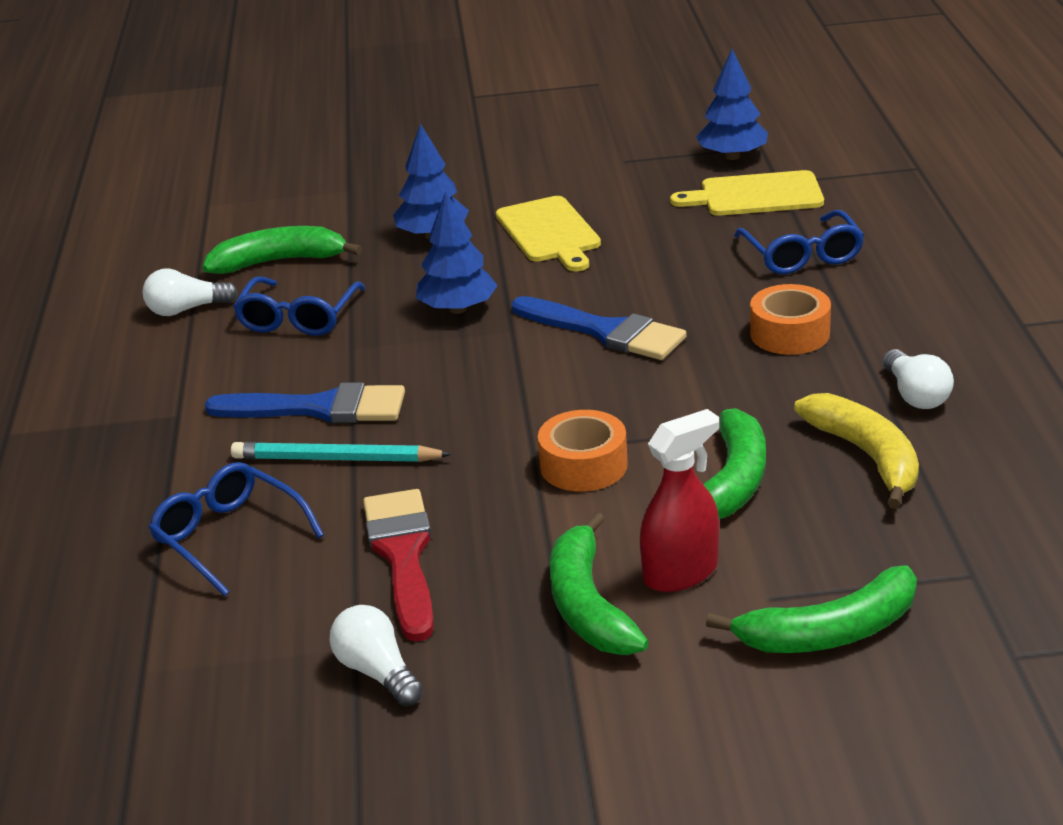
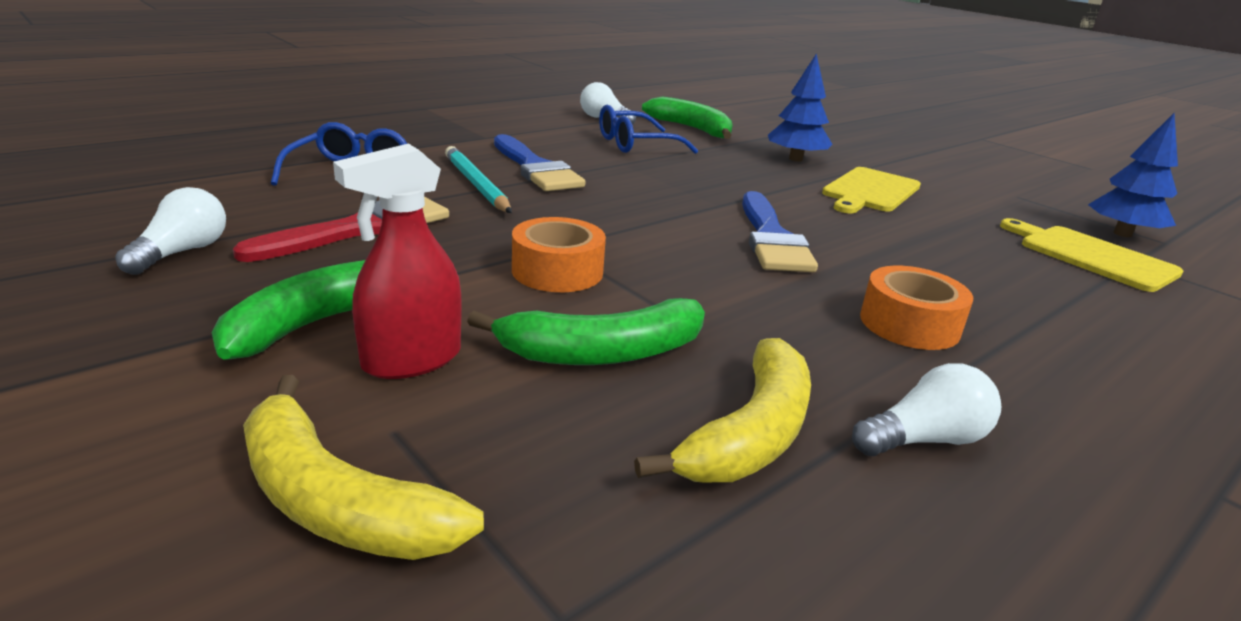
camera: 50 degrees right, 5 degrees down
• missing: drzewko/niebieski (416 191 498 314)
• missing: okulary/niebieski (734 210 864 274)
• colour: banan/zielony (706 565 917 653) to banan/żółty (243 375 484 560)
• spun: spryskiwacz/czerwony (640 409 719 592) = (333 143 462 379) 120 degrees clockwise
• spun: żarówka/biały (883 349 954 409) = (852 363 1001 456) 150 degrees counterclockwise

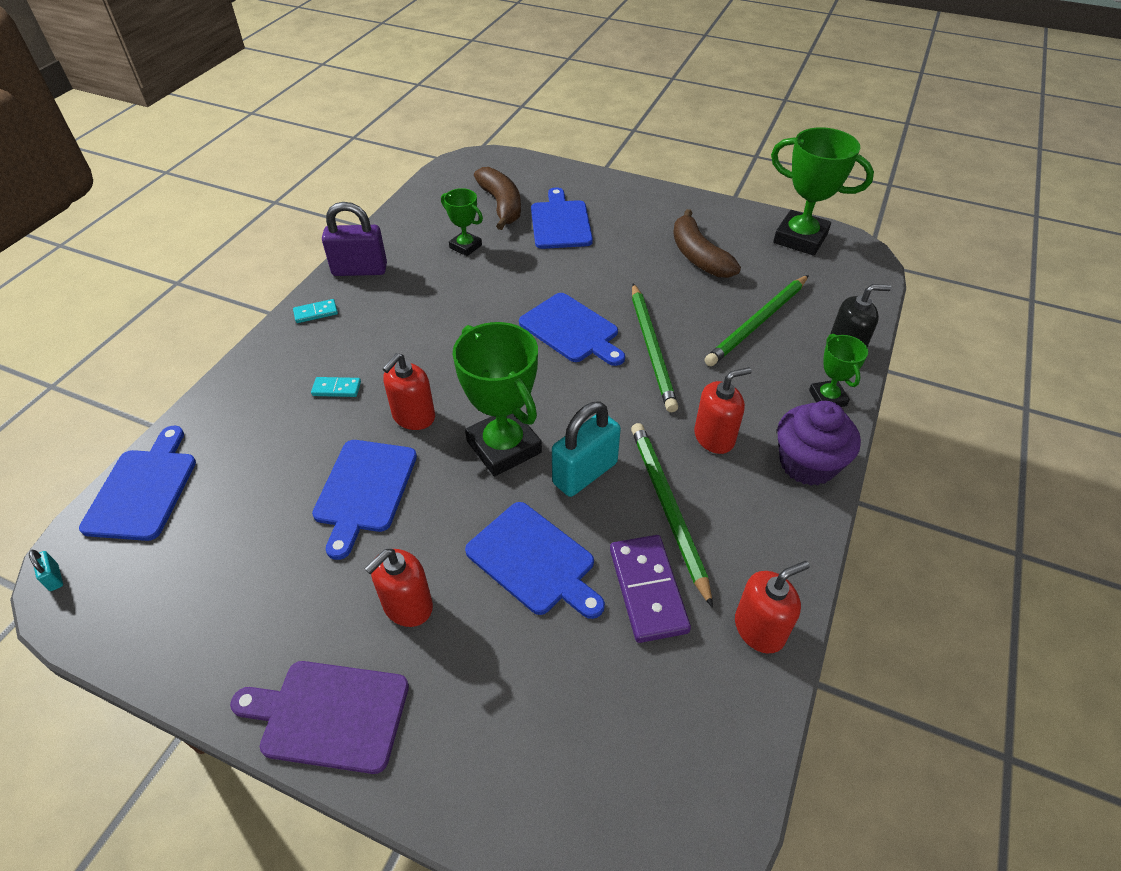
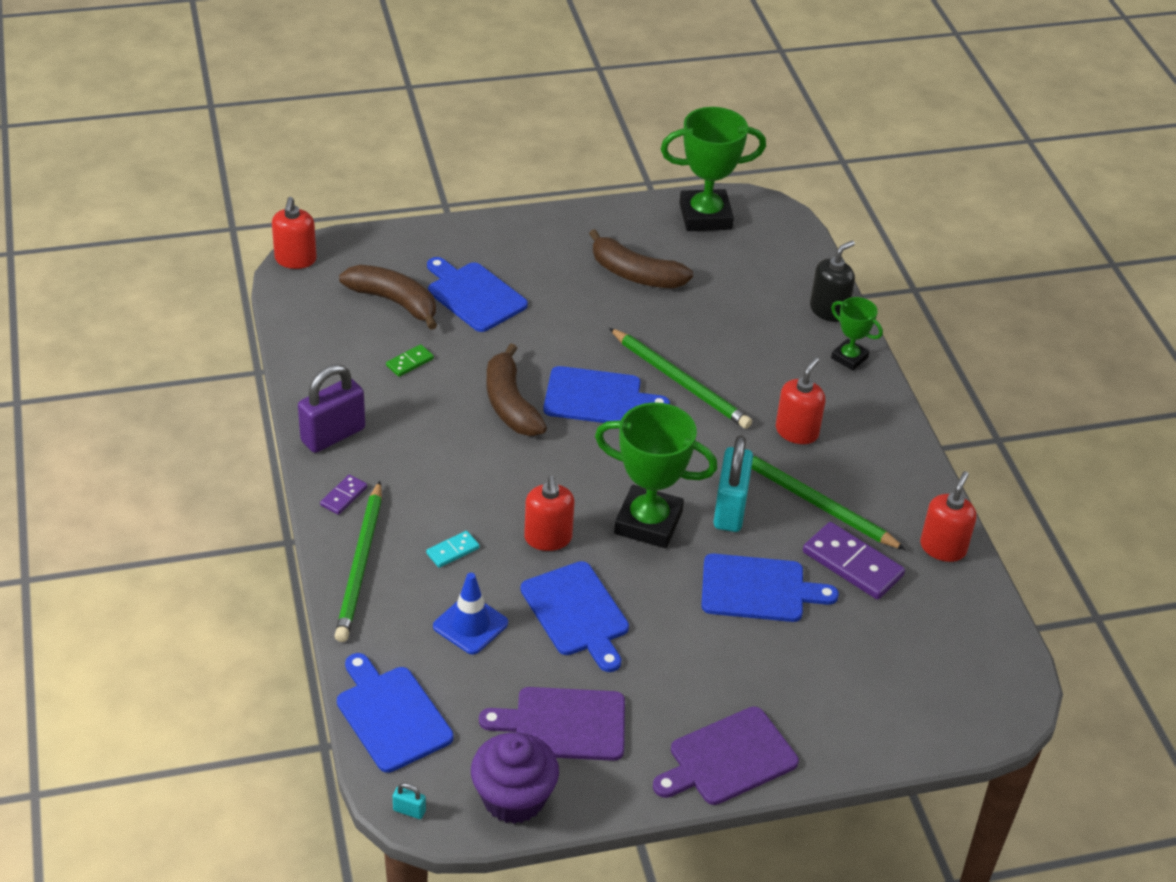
camera: 40 degrees left, 5 degrees down
• appeared: pachołek/niebieski (433 573 508 655)
• appeared: deska do krojenia/fioletowy (479 687 625 761)
• appeared: banan/brązowy (487 343 547 436)
• relocated: dozownik mydła/czerwony (365 549 433 627) to (272 197 317 269)
• relocated: ołówek/zielony (704 275 809 366) to (335 481 382 642)
• relocated: muffinka/fioletowy (777 401 861 486) to (471 732 559 824)
• exchanged: puchar/zielony (441 188 483 256) to kostka domina/zielony (386 344 434 377)
• colour: kostka domina/turkusowy (293 299 338 323) to kostka domina/fioletowy (320 474 367 515)

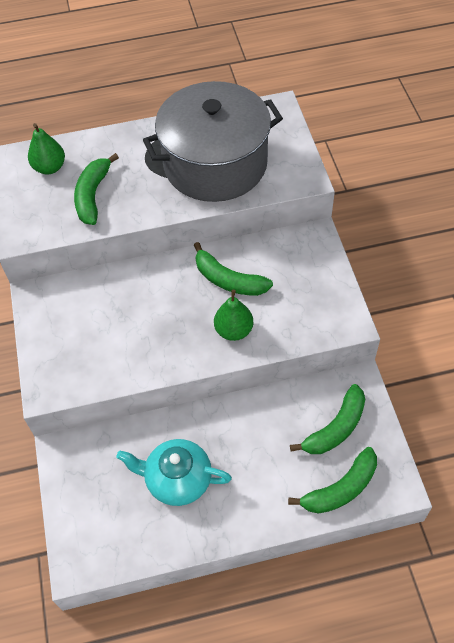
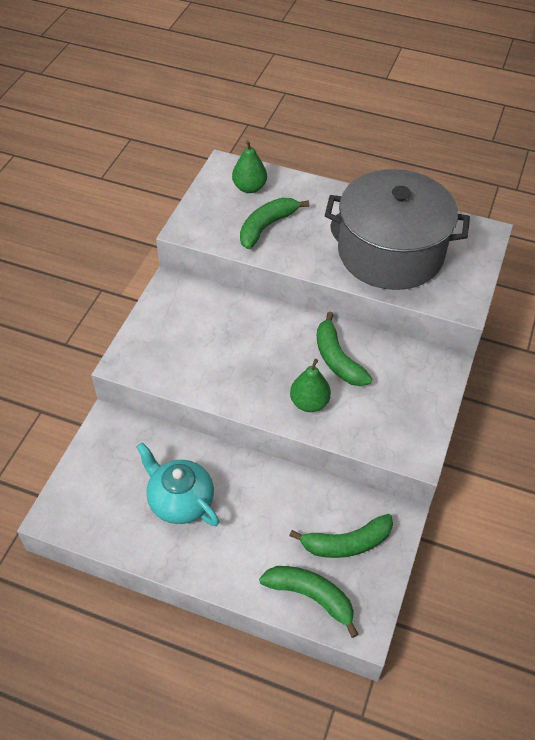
camera: 30 degrees right, 5 degrees down
• spun: banan/zielony (288 447 377 514) = (259 566 359 638) 150 degrees counterclockwise

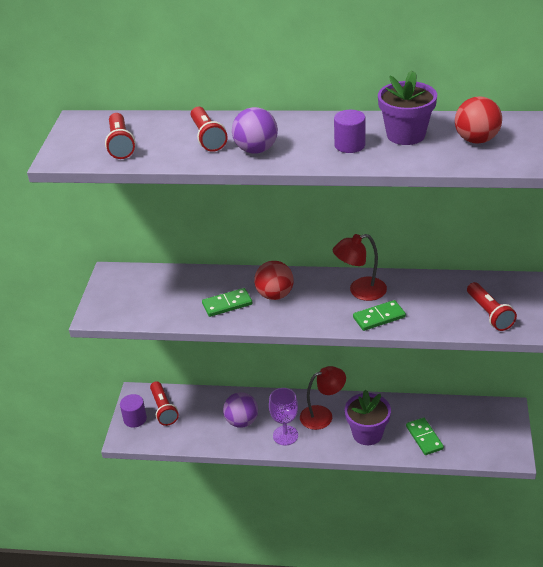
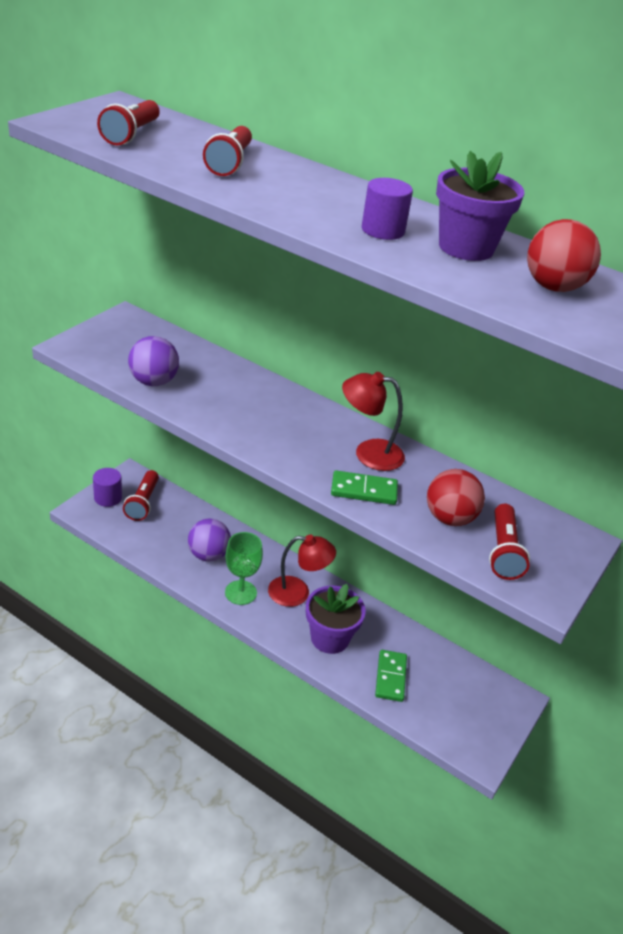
camera: 20 degrees right, 0 degrees up
• missing: kostka domina/zielony (202 288 252 317)
• relocated: piłka/fioletowy (232 107 278 154) to (128 336 179 386)
• relocated: piłka/czerwony (254 261 294 300) to (427 469 485 526)
• colour: kielich/fioletowy (269 388 298 446) to kielich/zielony (225 532 263 605)

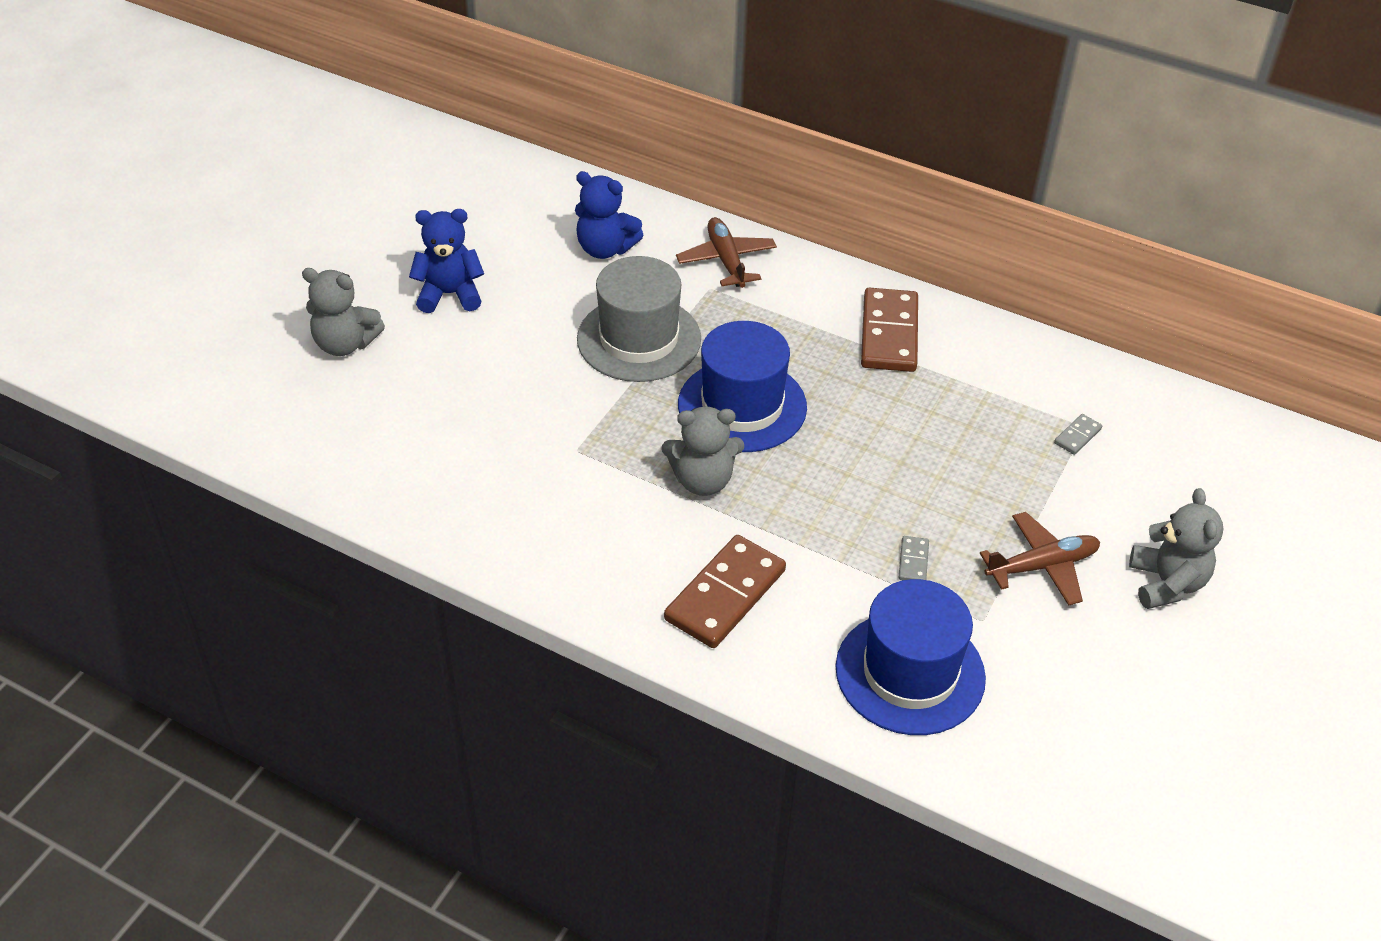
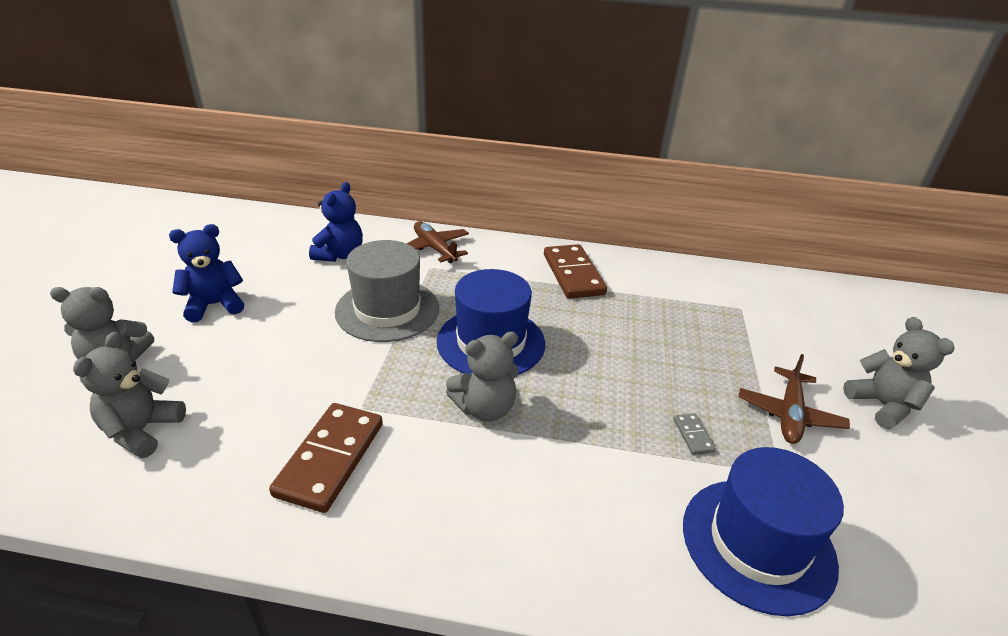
camera: 20 degrees left, 10 degrees down
• missing: kostka domina/szary (1054 414 1102 455)
• appeared: miś/szary (73 332 186 458)
• relocated: kostka domina/brązowy (664 535 786 648) to (269 403 383 513)
• spun: miś/niebieski (575 171 644 259) = (309 182 363 262) 75 degrees counterclockwise
• spun: samolot/brązowy (980 512 1100 606) = (739 354 850 444) 150 degrees clockwise

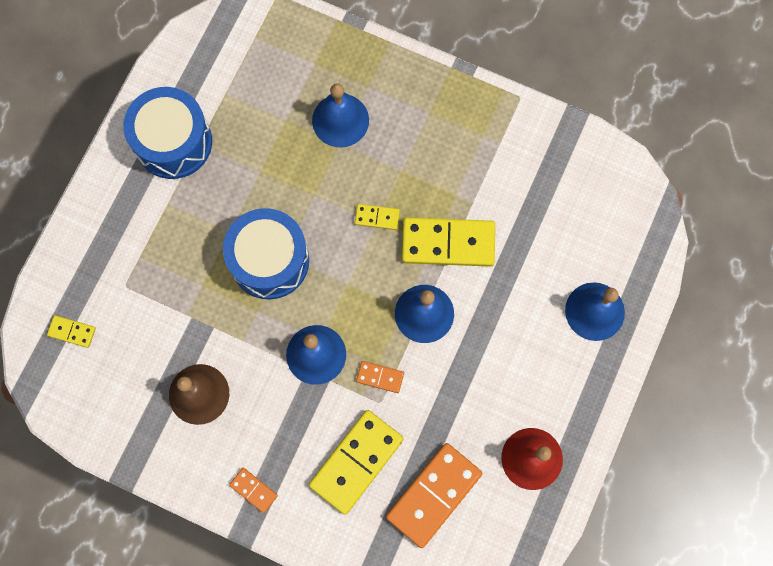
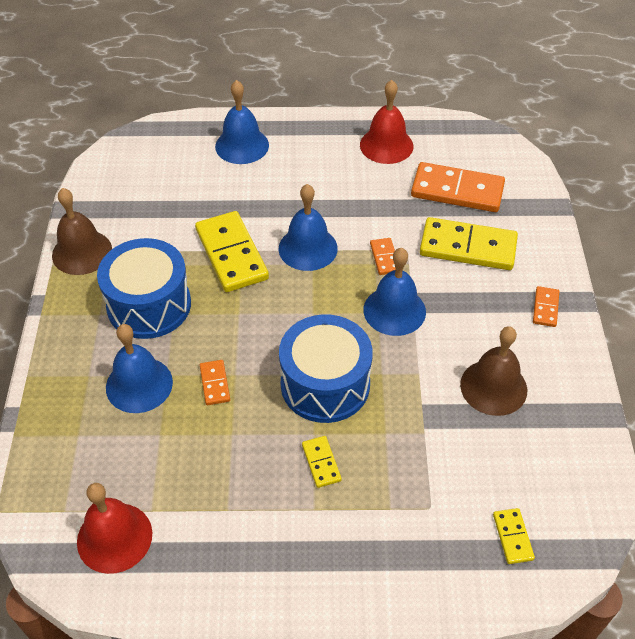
camera: 115 degrees left, 25 degrees down
• appeared: dzwonek/brązowy (52 188 112 275)
• appeared: dzwonek/czerwony (77 483 152 574)
• appeared: kostka domina/pomarańczowy (200 360 230 405)
• relocated: bęben/niebieski (123 87 212 179) to (97 238 191 339)
• relocated: kostka domina/żółty (355 204 400 230) to (302 436 342 488)

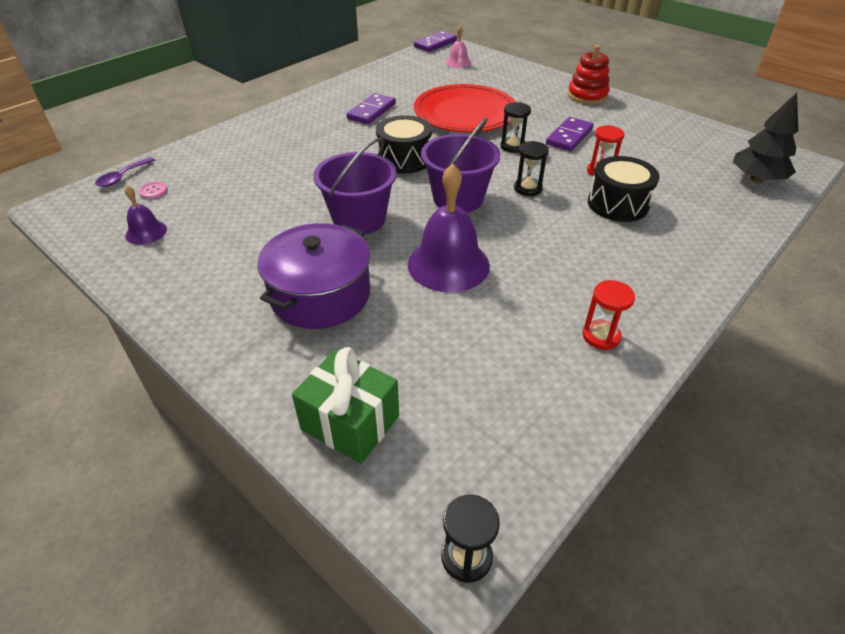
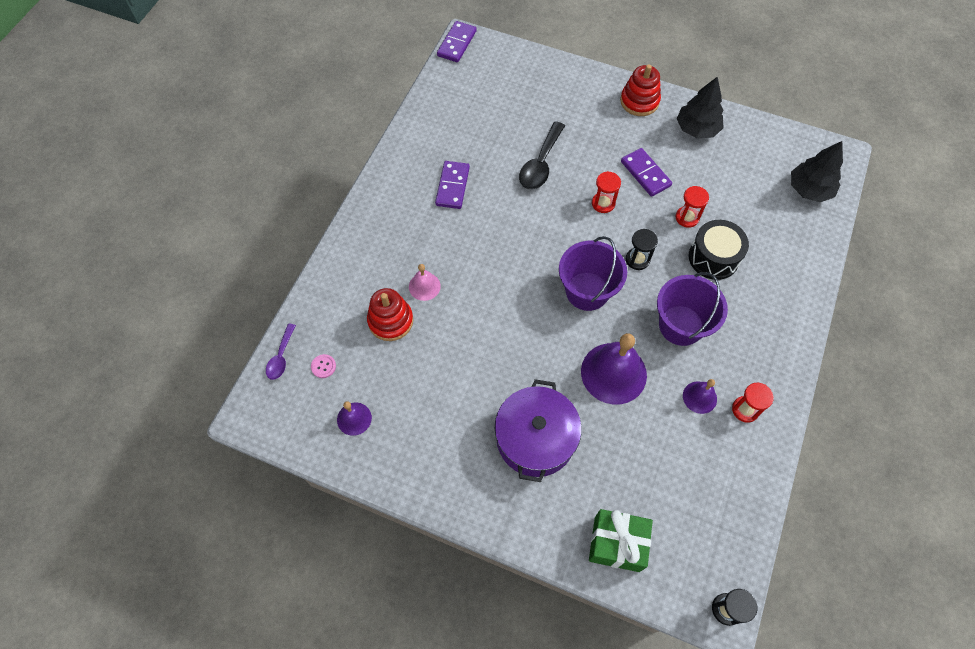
camera: 20 degrees left, 20 degrees up
• missing: bęben/czarny (376 115 432 174)
• appeared: zabawka nakładanka/czerwony (367 288 413 341)
• appeared: drzewko/czarny (677 77 724 139)
• appeared: dzwonek/fioletowy (683 379 717 414)
• relocated: wiadro/fioletowy (313 138 397 235) to (657 272 728 346)
• relocated: dzwonek/różowy (446 26 471 68) to (409 264 441 301)
• exchanged: talerz/czerwony (414 84 516 132) to łyżka/czarny (519 121 565 190)
• colour: klepsydra/czarny (500 102 531 153) to klepsydra/czerwony (592 171 621 213)
• spun: kostka domina/fioletowy (546 117 594 151) = (621 148 672 197) 45 degrees counterclockwise

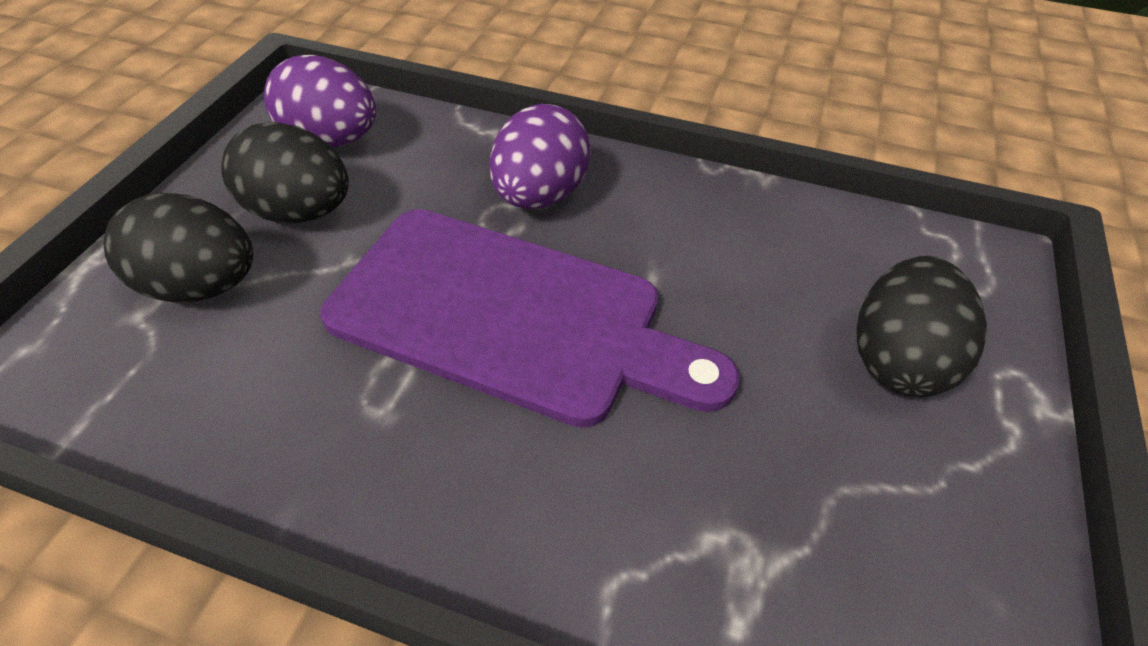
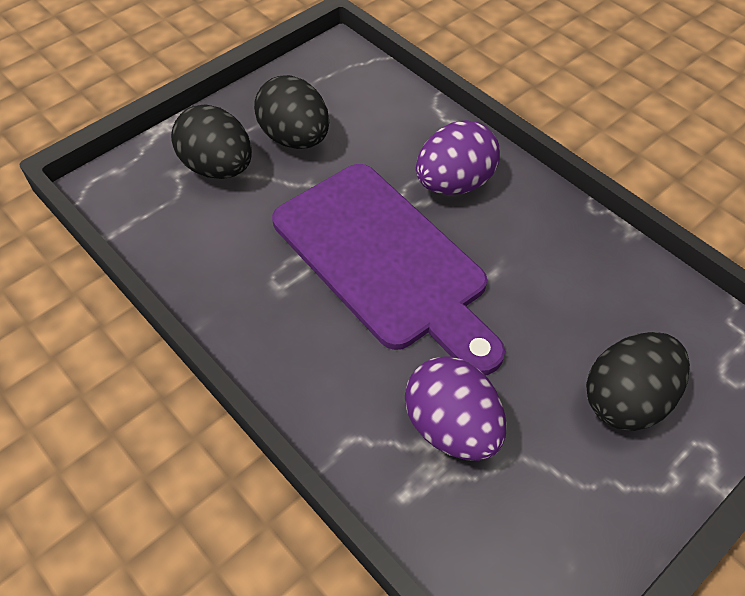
camera: 30 degrees right, 5 degrees up
• relocated: jajko/fioletowy (264 55 376 148) to (405 356 506 461)

